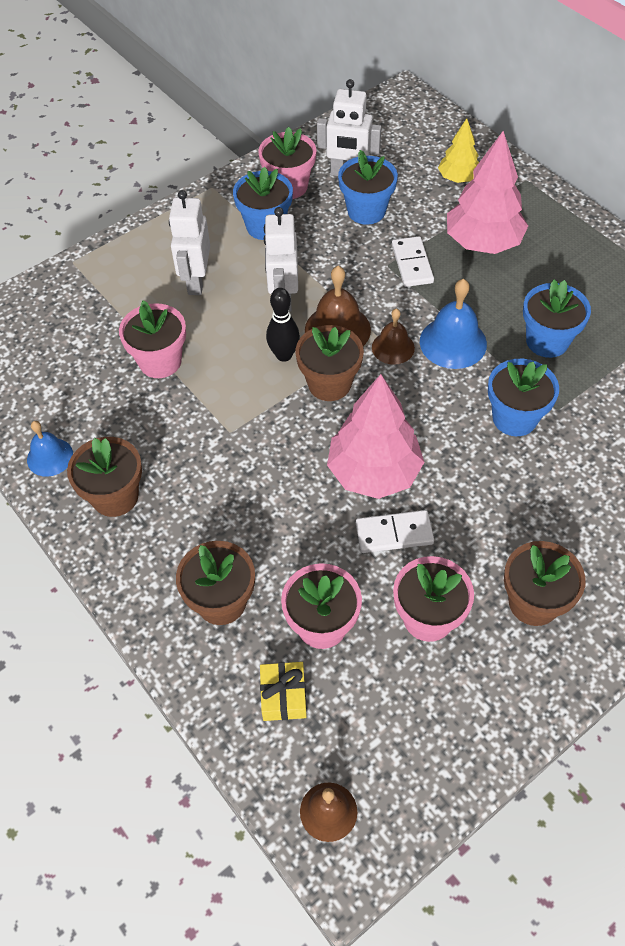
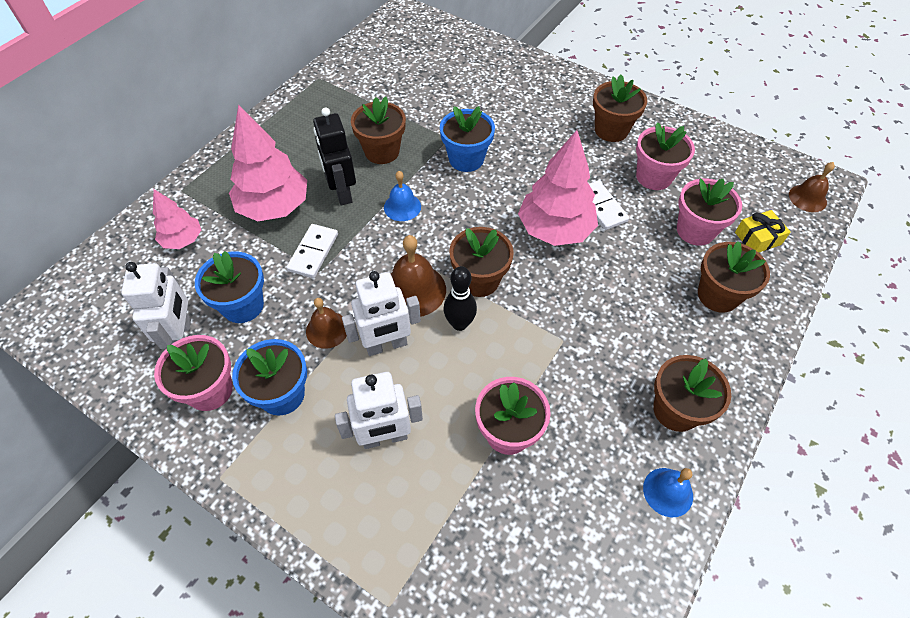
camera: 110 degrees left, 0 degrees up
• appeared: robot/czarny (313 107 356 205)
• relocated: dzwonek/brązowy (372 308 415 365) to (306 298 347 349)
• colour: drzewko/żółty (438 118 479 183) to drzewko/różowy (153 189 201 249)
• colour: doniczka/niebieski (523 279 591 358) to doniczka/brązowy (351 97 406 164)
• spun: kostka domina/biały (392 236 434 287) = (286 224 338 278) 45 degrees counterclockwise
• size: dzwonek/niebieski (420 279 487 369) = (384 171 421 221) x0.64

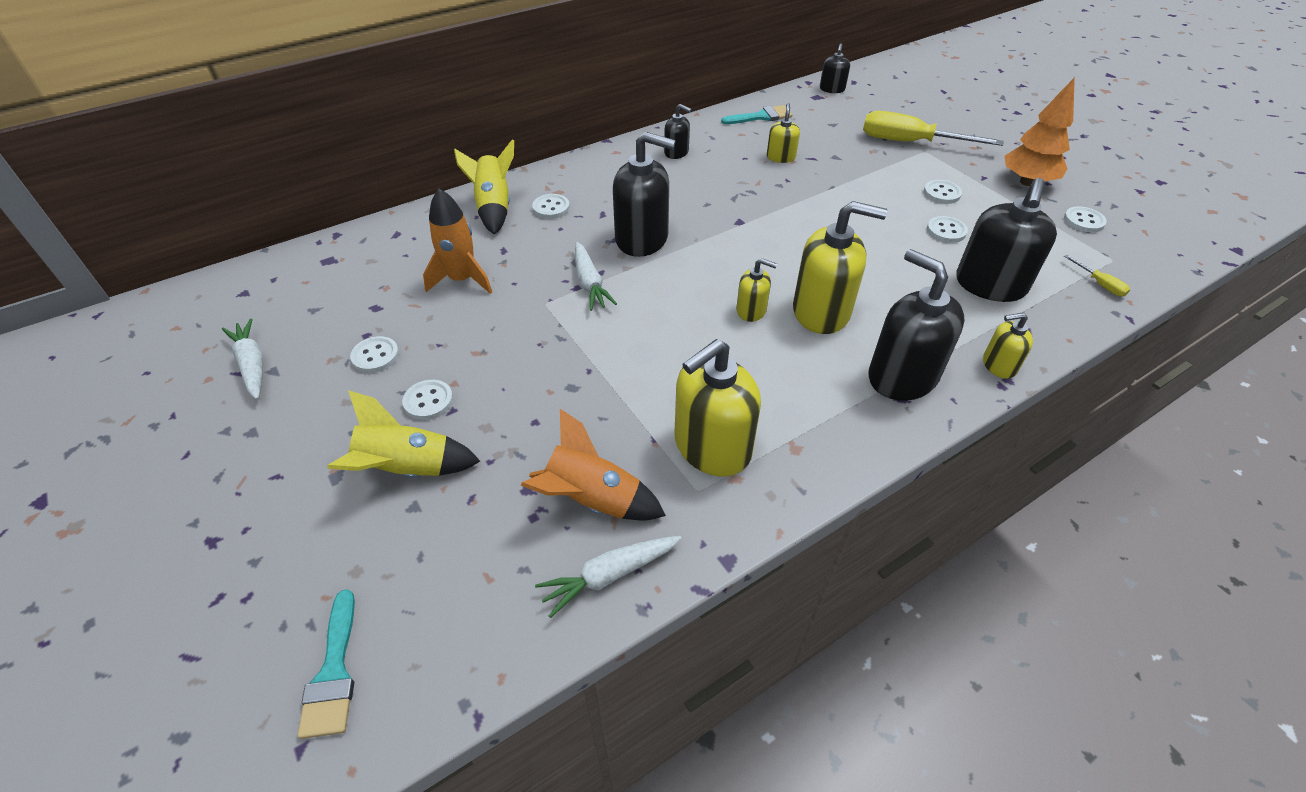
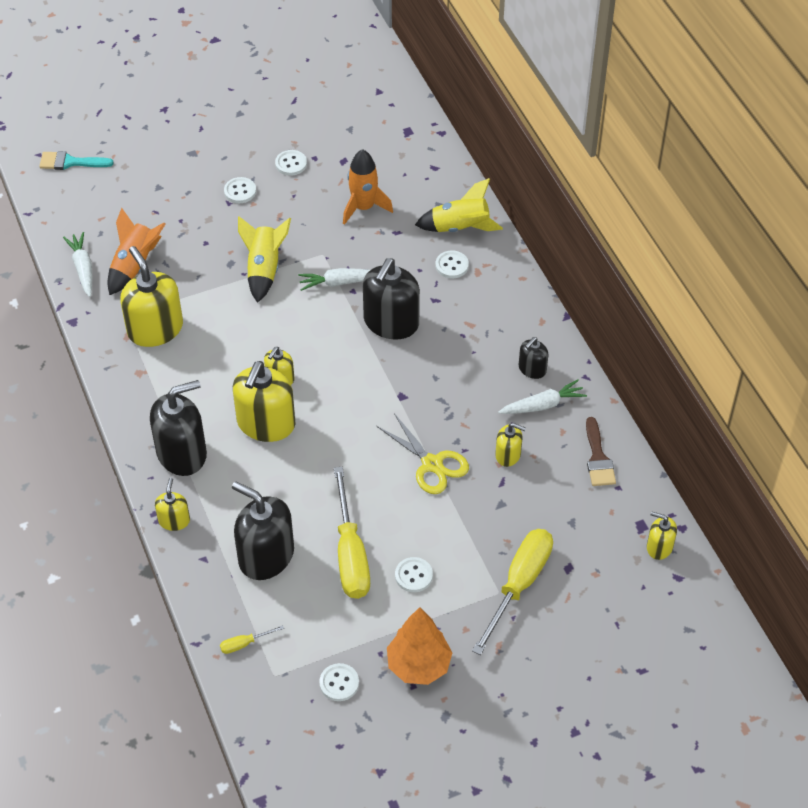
camera: 100 degrees right, 5 degrees up
• appeared: nożyczki/żółty (377 413 469 494)
• relocated: marchewka/biały (222 318 262 399) to (498 379 587 414)
• relocated: rakieta/żółty (327 390 480 478) to (238 216 291 303)
• exchanged: guzik/biały (927 216 968 243) to śrubokręt/żółty (334 467 370 599)
• colour: pędzel/turkusowy (721 105 792 124) to pędzel/brązowy (586 417 616 486)
• colour: dozownik mydła/czarny (820 44 850 93) to dozownik mydła/żółty (647 512 677 560)

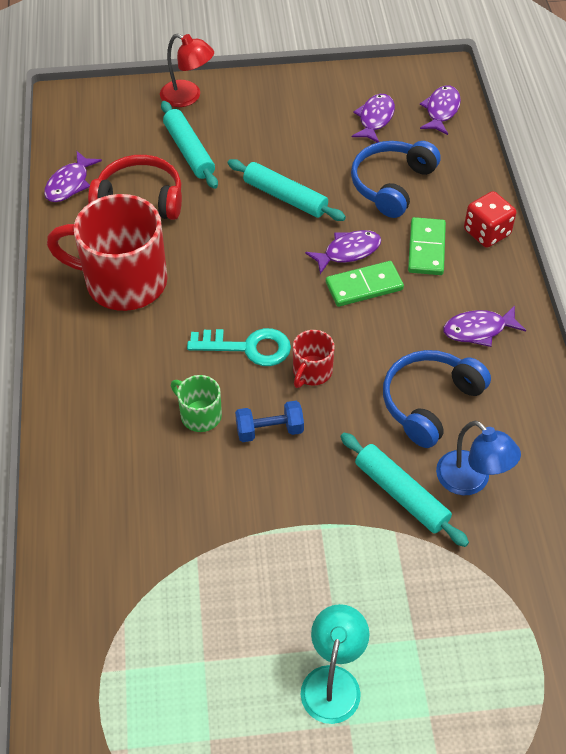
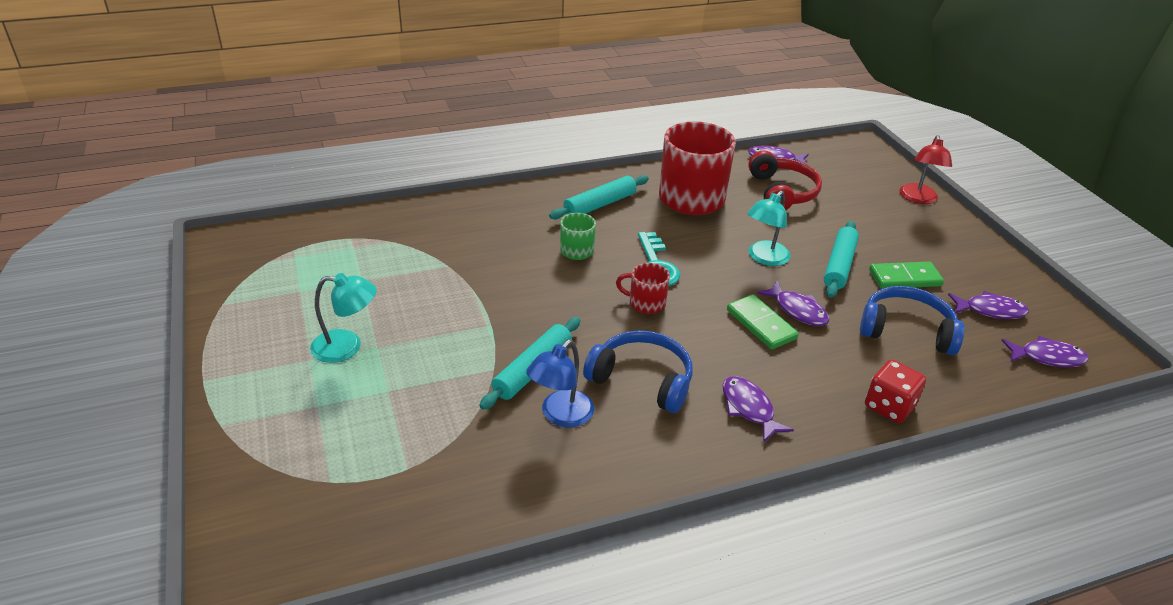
camera: 75 degrees right, 15 degrees down
• missing: hantel/niebieski (235 401 304 442)
• appeared: lampka/turkusowy (747 191 791 266)
• relocated: wałek do ciasta/turkusowy (161 101 218 189) to (549 175 649 219)
• relocated: kostka domina/zielony (408 217 446 275) to (869 262 944 289)

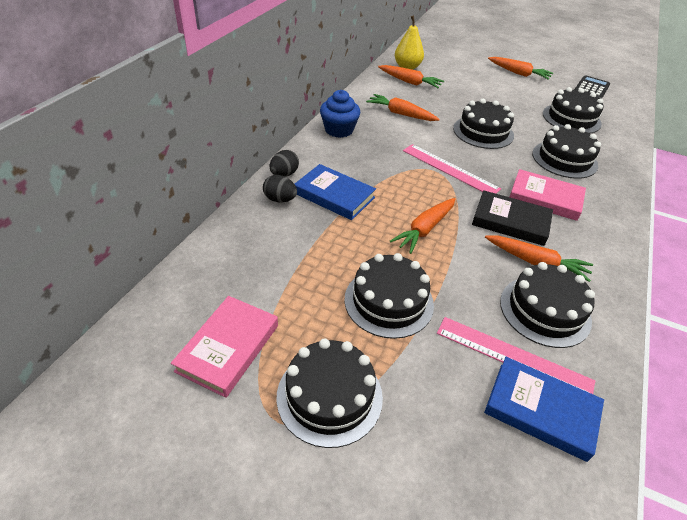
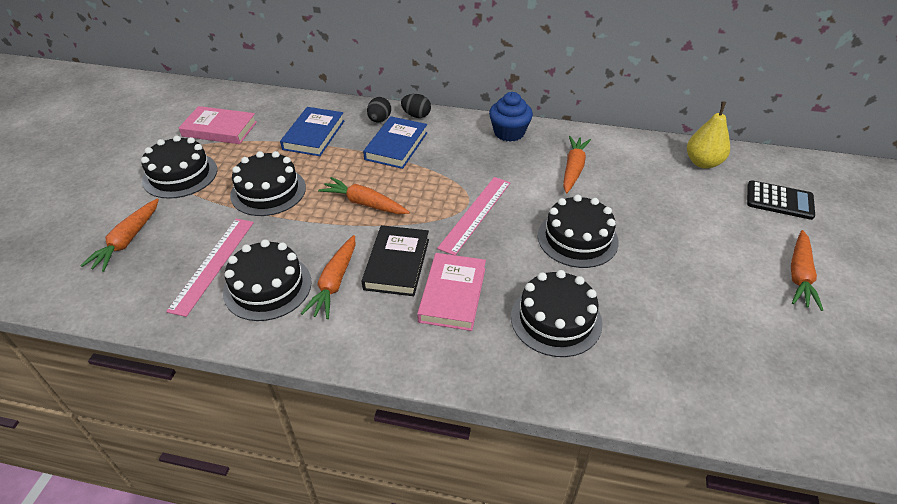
camera: 80 degrees right, 0 degrees up
• missing: tort/czarny (543 87 604 134)
• relocated: marchewka/pomarańczowy (378 65 444 88) to (80 199 159 272)
• relocated: książka/niebieski (484 357 604 462) to (280 107 344 156)
• relocated: kalkulator/czarny (574 75 610 99) to (747 180 815 220)

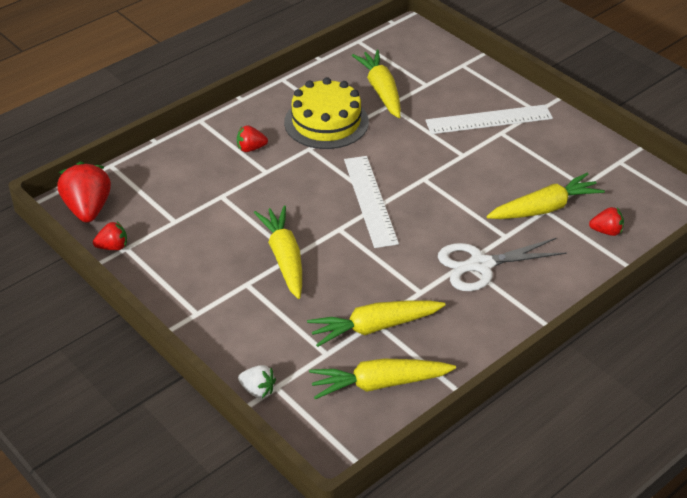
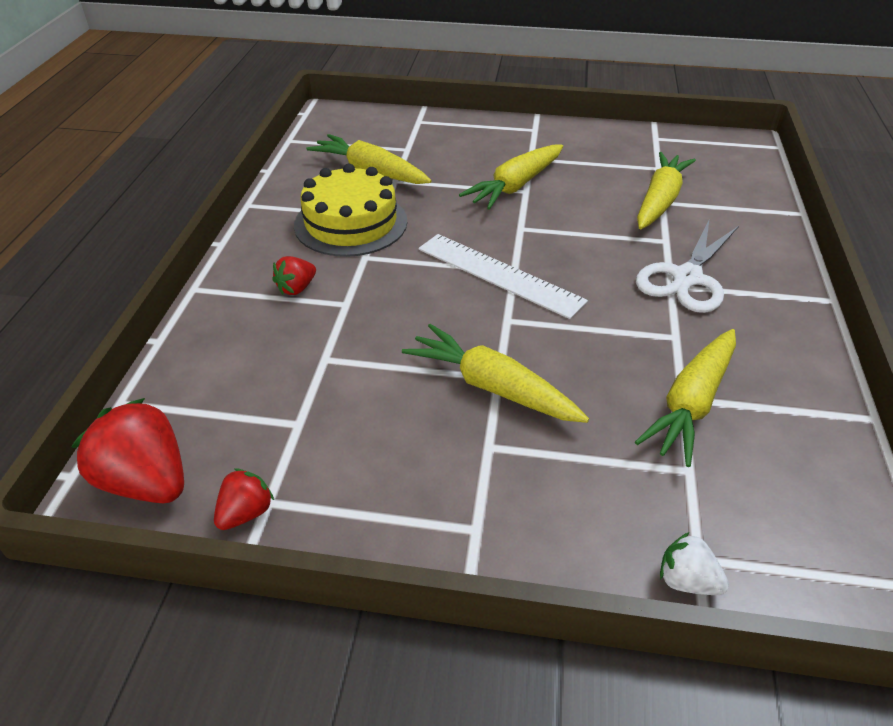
camera: 40 degrees left, 0 degrees up
• missing: linijka/biały (425 105 553 134)
• missing: truskawka/czerwony (589 207 624 236)
• relocated: marchewka/żółty (309 358 456 399) to (459 145 563 210)
• spun: truskawka/biały (238 365 276 398) = (660 532 729 595) 135 degrees counterclockwise

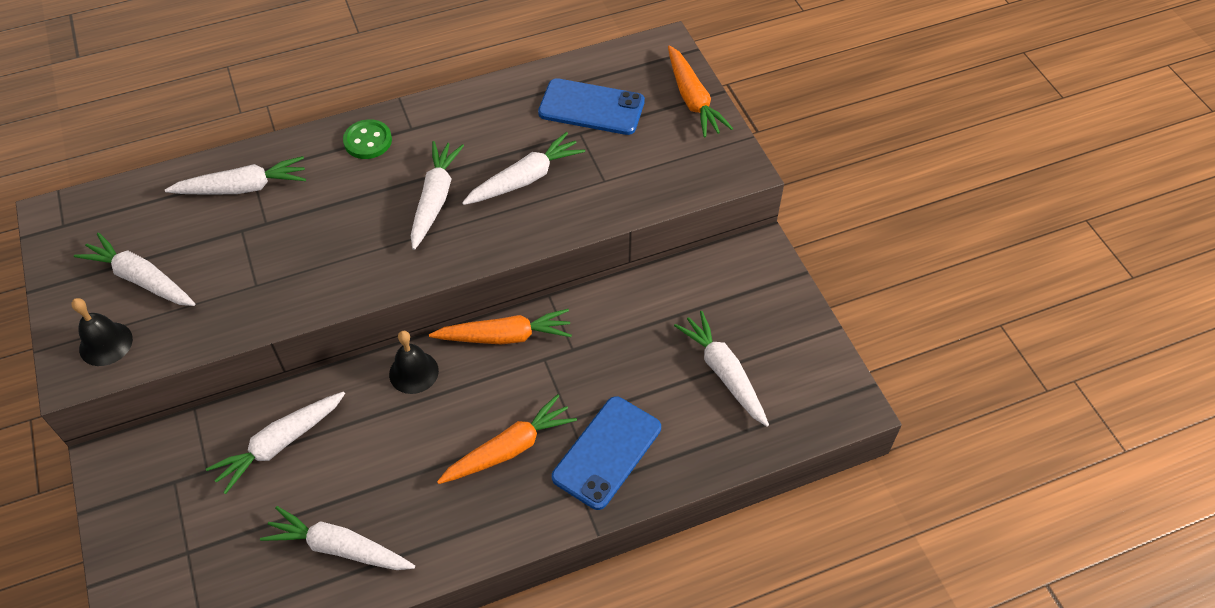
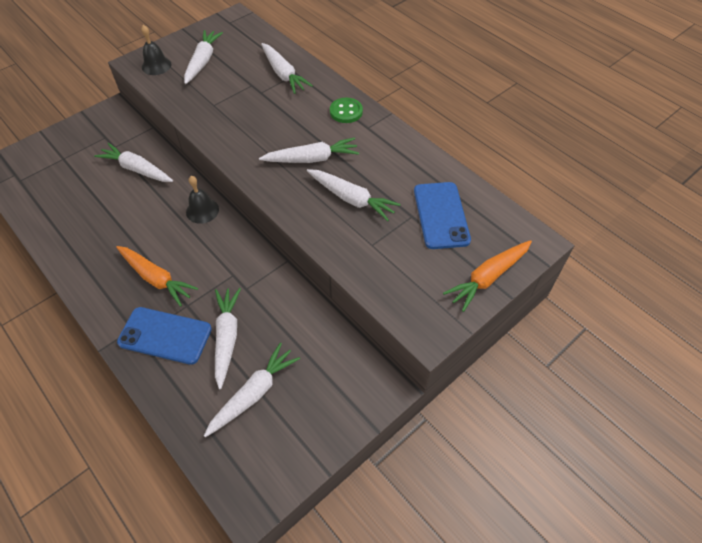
camera: 70 degrees right, 0 degrees up
• missing: marchewka/pomarańczowy (429 309 572 345)
• relocated: marchewka/biały (260 506 415 570) to (215 288 241 389)

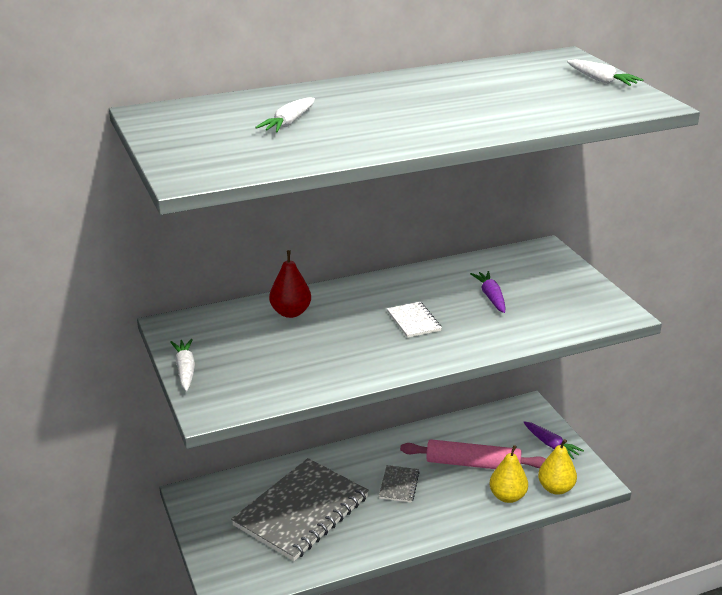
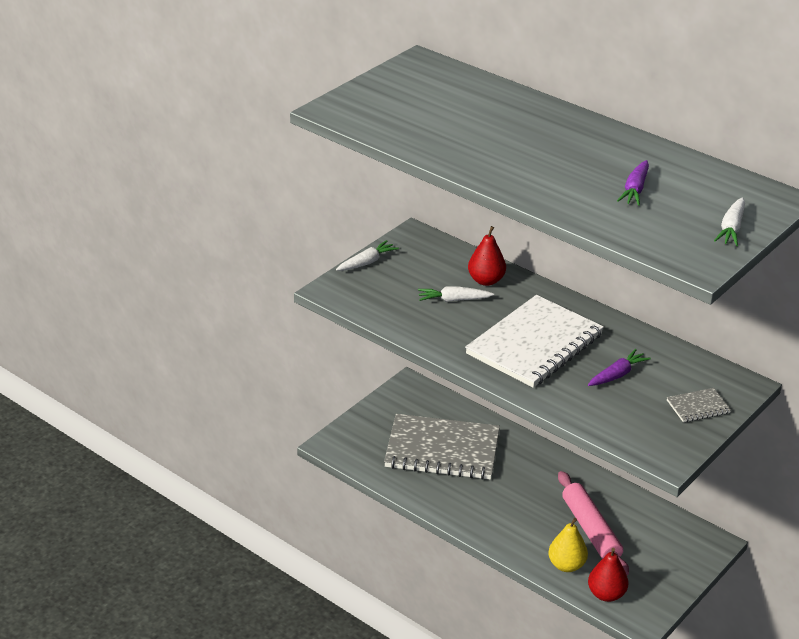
camera: 60 degrees right, 5 degrees up
• relocated: marchewka/biały (255 97 315 132) to (418 286 494 302)
• relocated: zeszyt/szary (379 465 420 503) to (667 388 731 422)
• relocated: marchewka/fioletowy (523 421 584 459) to (617 160 649 206)
• colour: gruszka/żółty (538 439 577 495) to gruszka/czerwony (588 548 628 602)
• size: zeszyt/biały (387 302 442 338) = (465 295 604 388) x2.38

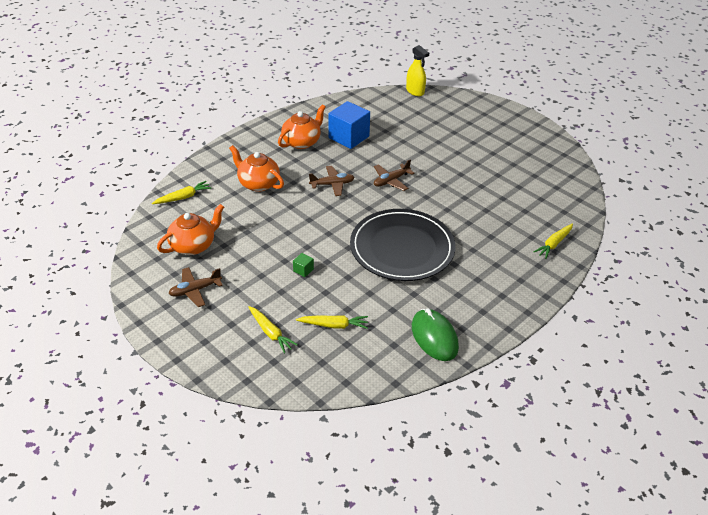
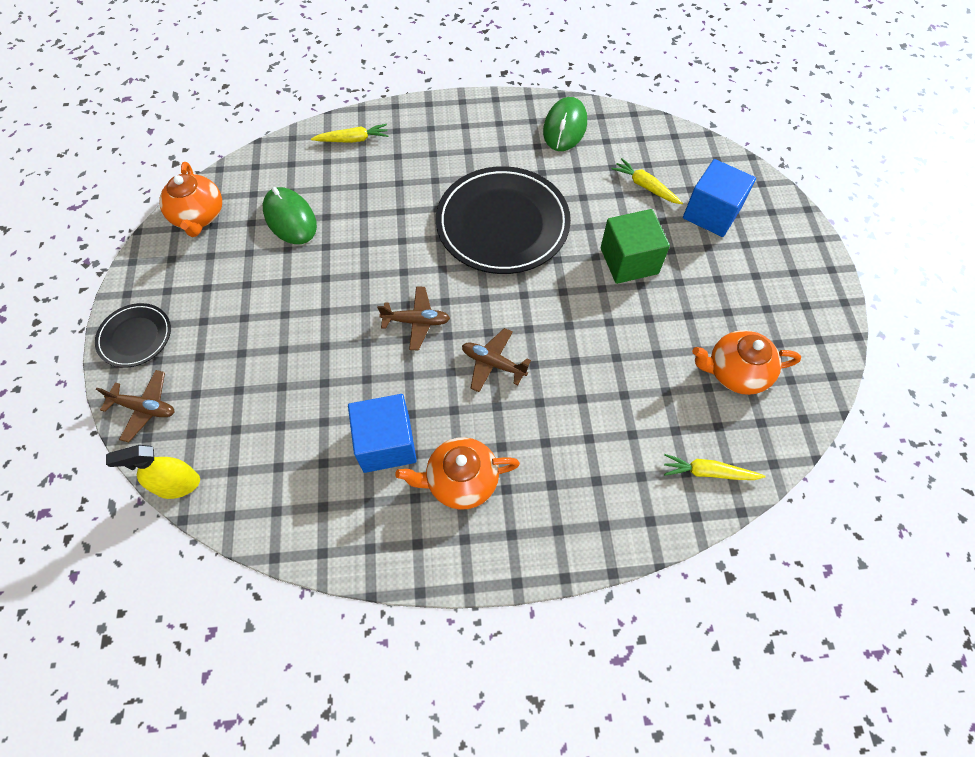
camera: 140 degrees left, 20 degrees up
• appeared: talerz/czarny (95 303 171 368)
• appeared: myszka/zielony (263 187 317 244)
• relocated: samolot/brązowy (168 267 223 307) to (96 370 174 442)
• relocated: imbryk/pomarańczowy (229 145 284 192) to (159 162 222 237)
• exchanged: marchewka/żółty (248 306 298 354) to sześcian/niebieski (683 159 756 237)
• spun: spryskiwacz/żółty (406 45 429 96) = (106 445 200 499) 105 degrees counterclockwise
• size: sześcian/zielony (293 253 314 277) = (601 209 670 284) x2.44

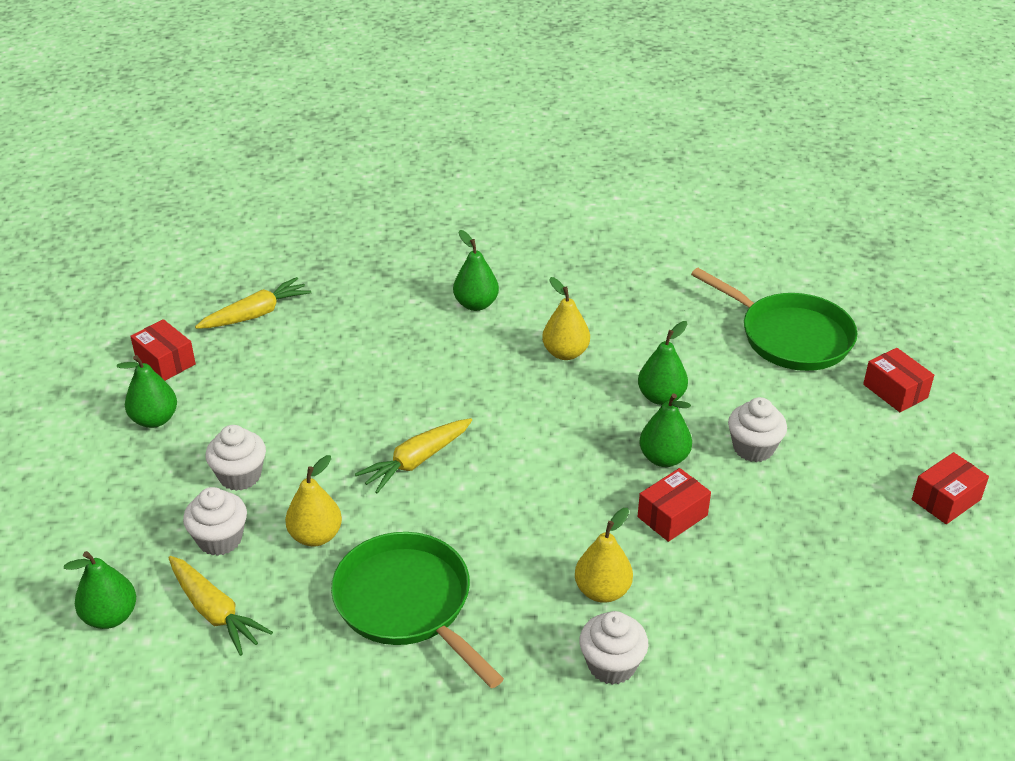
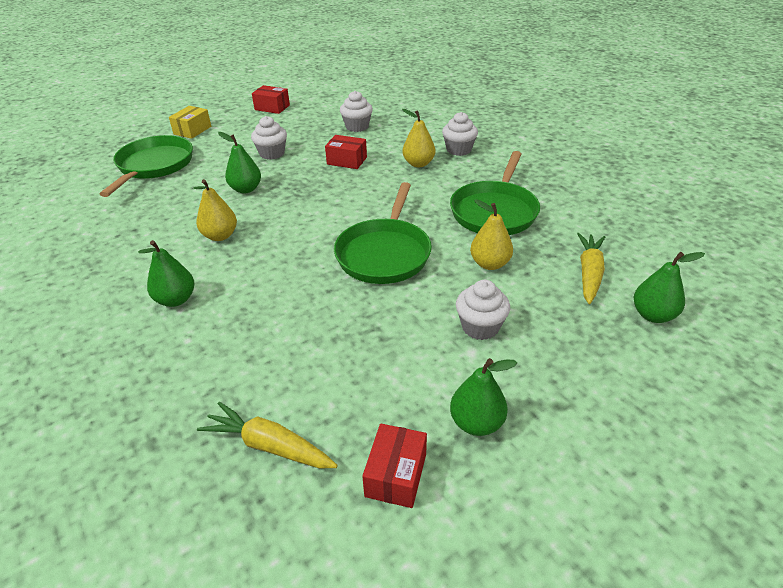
camera: 120 degrees left, 0 degrees up
• missing: gruszka/zielony (639 393 692 467)
• relocated: muffinka/biały (183 487 247 556) to (340 91 373 132)
• exchanged: marchewka/żółty (355 418 472 493) to patelnia/zielony (334 182 432 284)
• colour: pudełko/czerwony (863 348 934 412) to pudełko/żółty (169 106 211 139)

